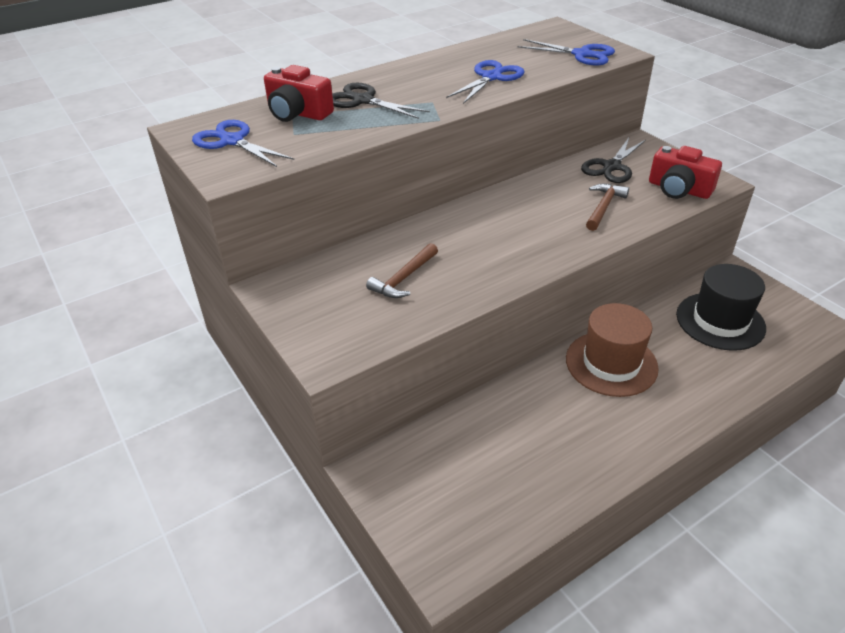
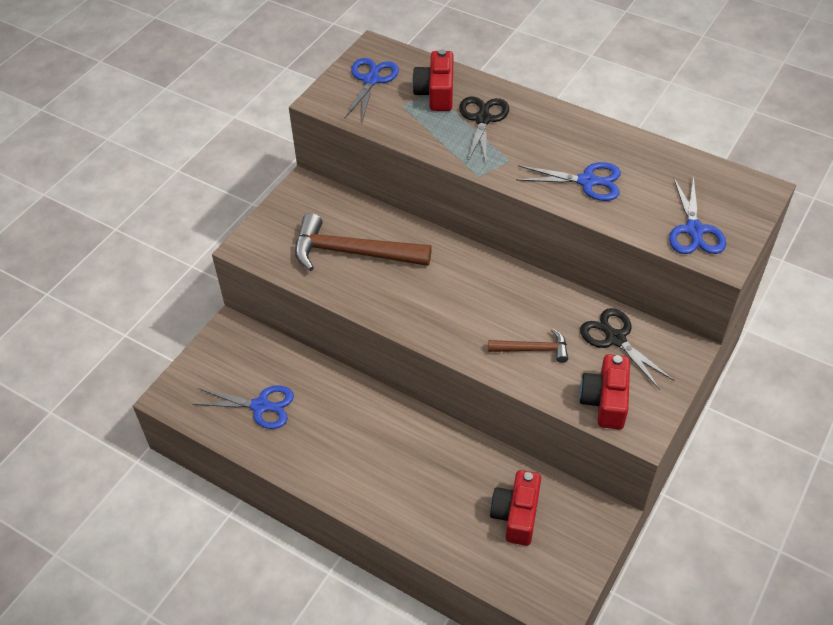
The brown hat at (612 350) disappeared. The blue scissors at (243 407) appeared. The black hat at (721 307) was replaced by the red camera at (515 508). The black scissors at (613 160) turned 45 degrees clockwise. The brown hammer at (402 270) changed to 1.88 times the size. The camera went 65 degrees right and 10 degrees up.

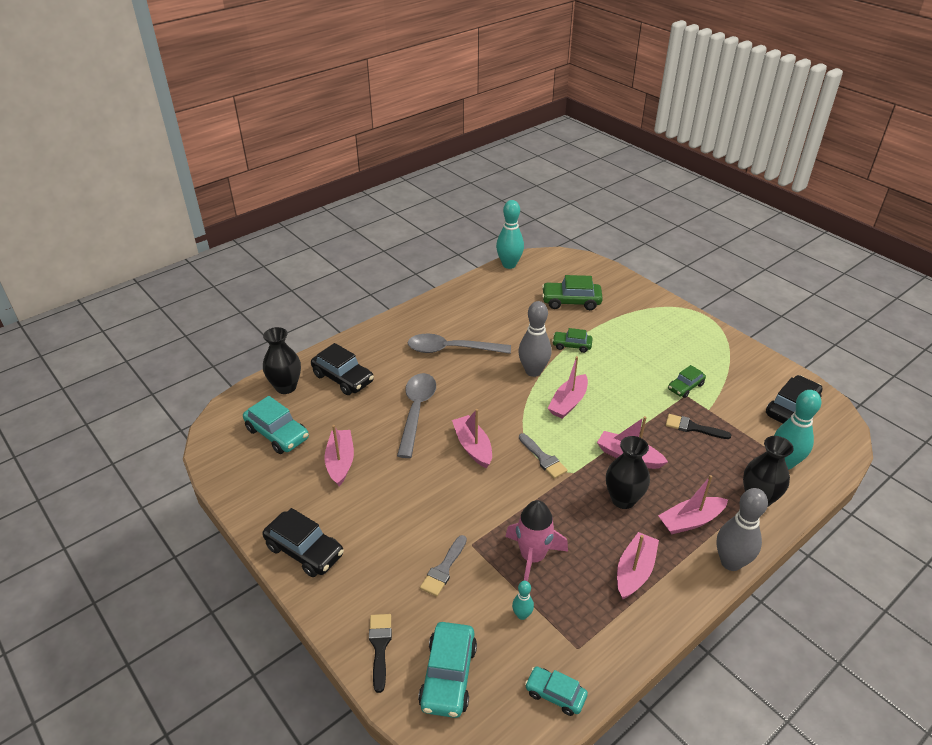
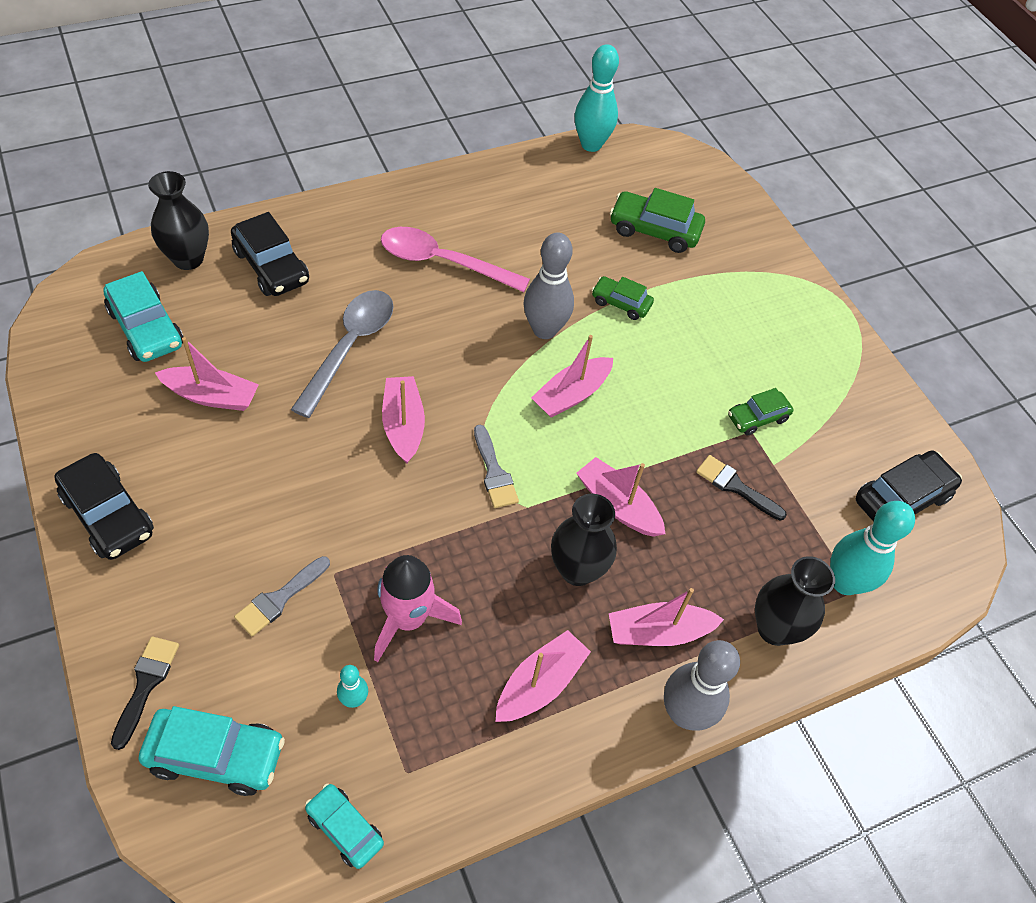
The grey spoon at (459 343) became the pink spoon at (455 259). The pink boat at (339 455) turned 90 degrees clockwise. The turquoise car at (447 670) turned 105 degrees counterclockwise. The camera went 10 degrees right and 15 degrees up.

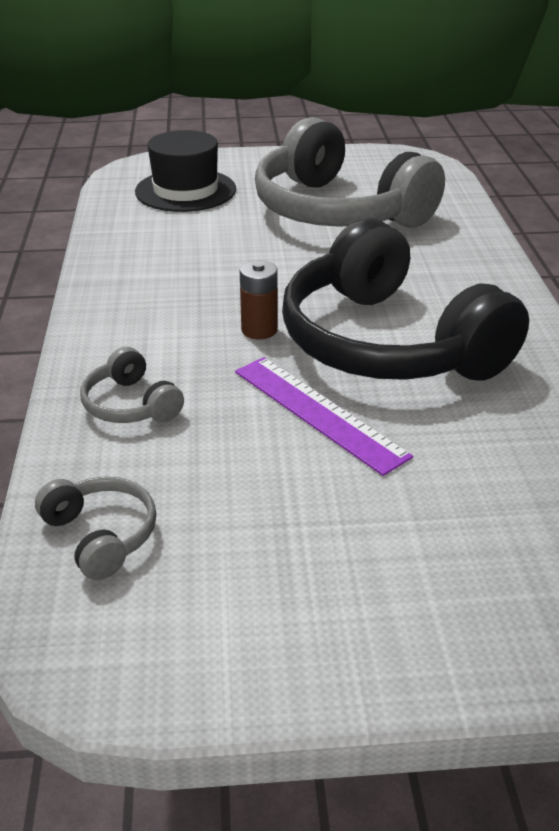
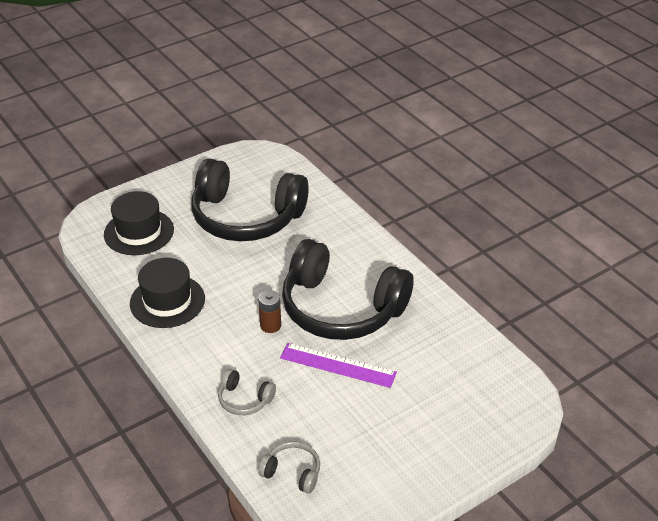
The black hat at (167 293) appeared. The grey headphones at (350 172) became the black headphones at (250 199). The camera went 30 degrees left and 5 degrees up.

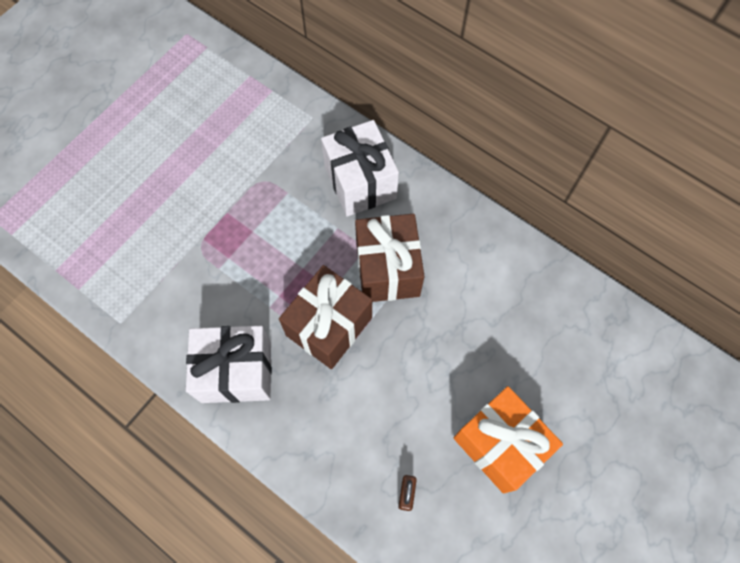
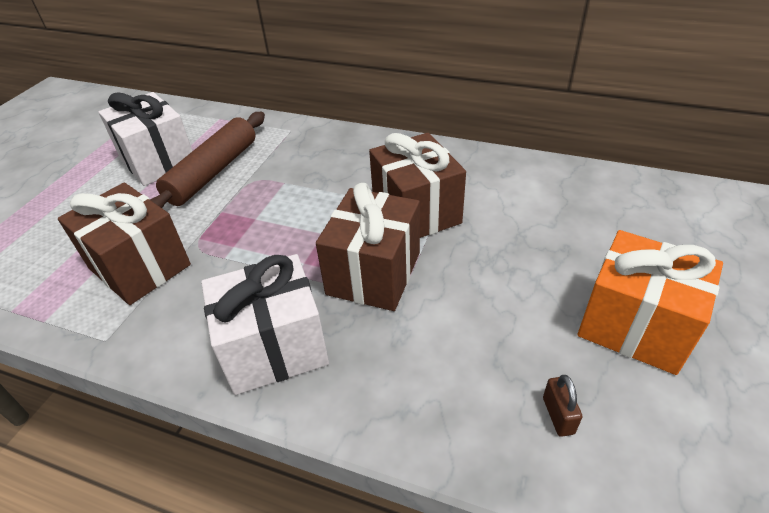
The brown gift at (124 243) appeared. The brown rolling pin at (207 160) appeared. The white gift moved from (360 168) to (145 139). The camera went 15 degrees left and 25 degrees down.

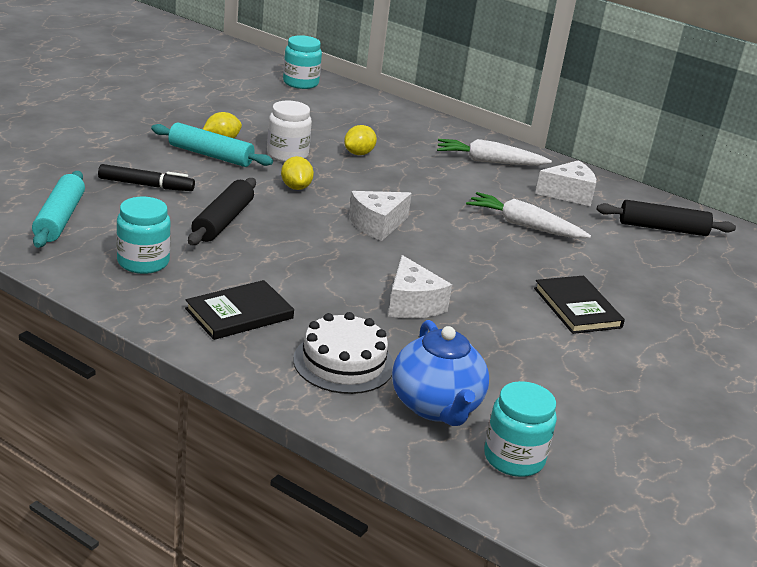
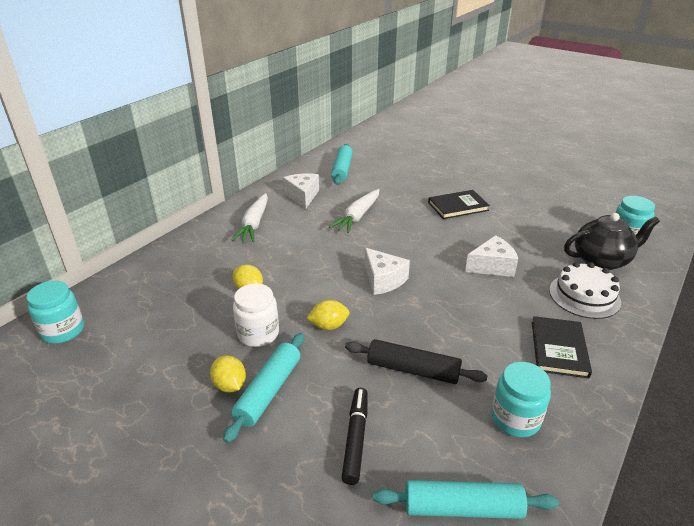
The blue teapot at (440 373) became the black teapot at (612 241). The black rolling pin at (666 218) became the turquoise rolling pin at (342 164). The black book at (239 310) turned 45 degrees clockwise. The camera went 85 degrees left and 5 degrees up.

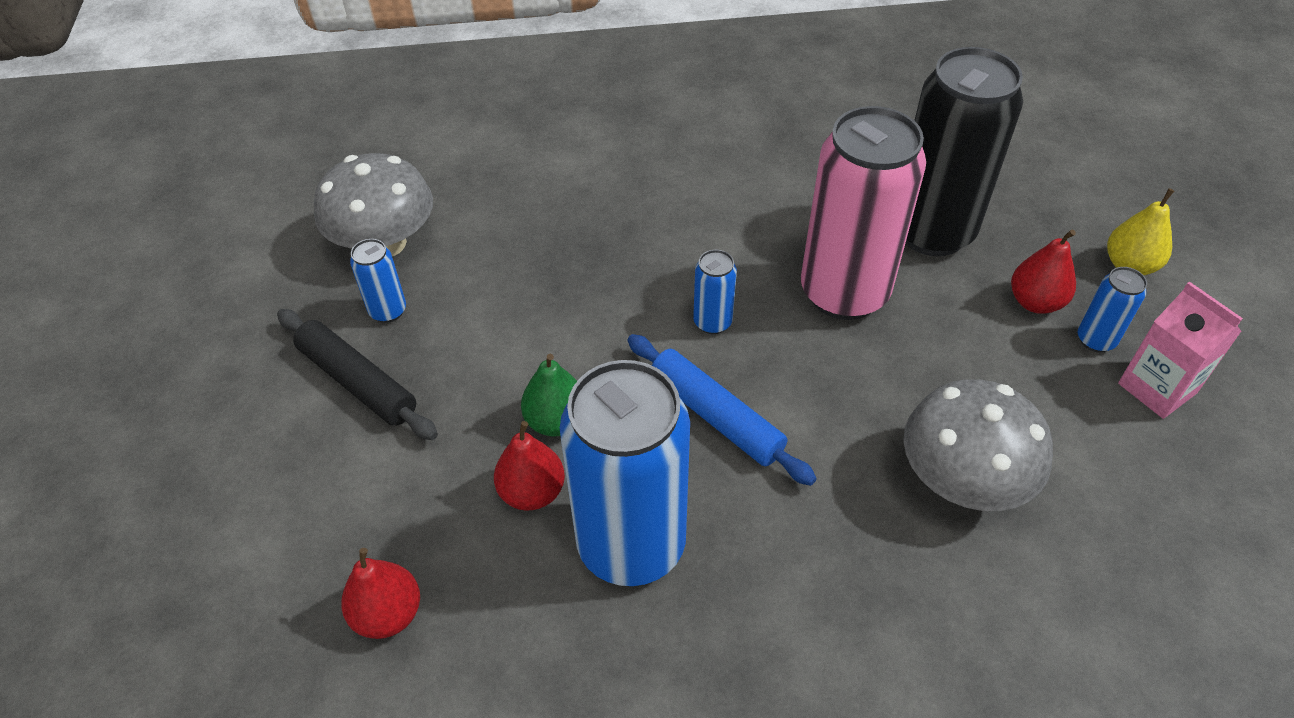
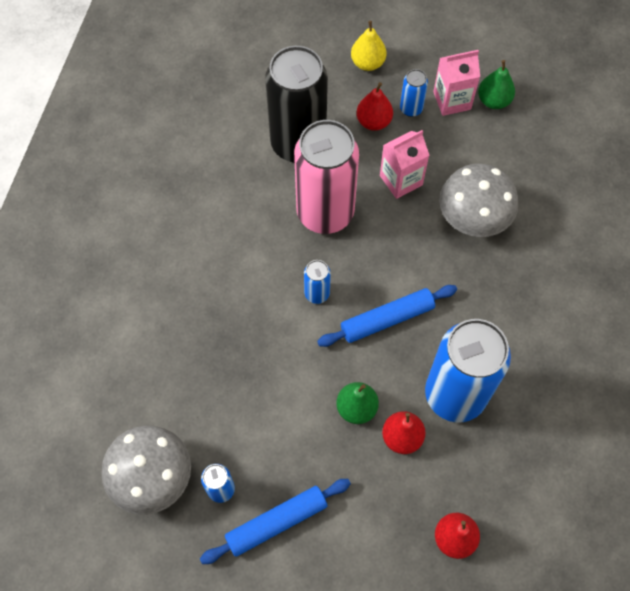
The pink carton at (404 164) appeared. The green pear at (496 84) appeared. The black rolling pin at (357 374) became the blue rolling pin at (275 521). The camera went 70 degrees left and 15 degrees up.

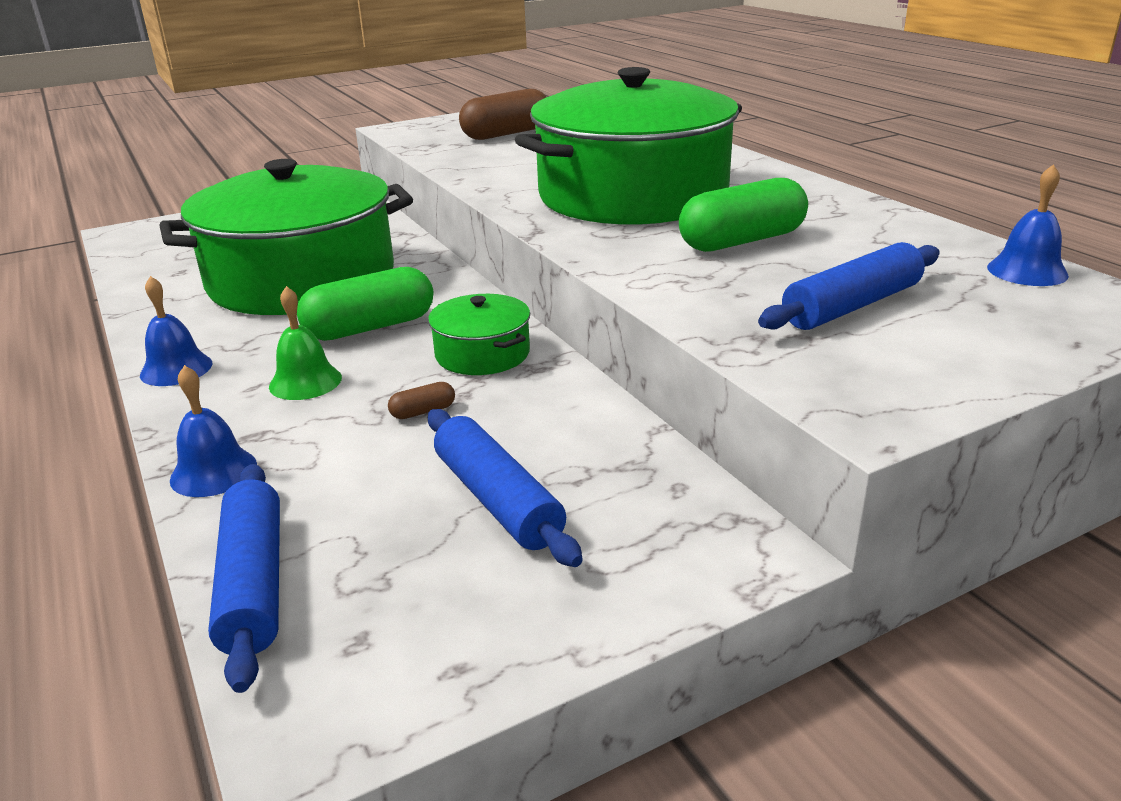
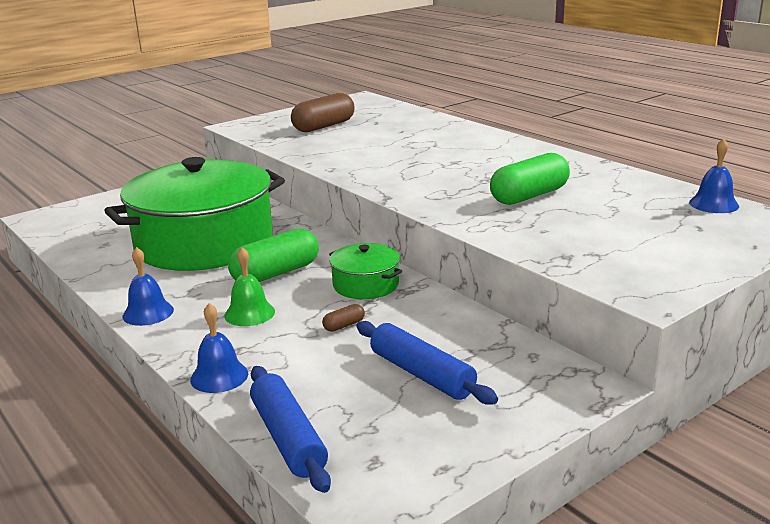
The green pot at (628 146) disappeared. The blue rolling pin at (849 286) disappeared. The camera went 10 degrees left and 5 degrees down.

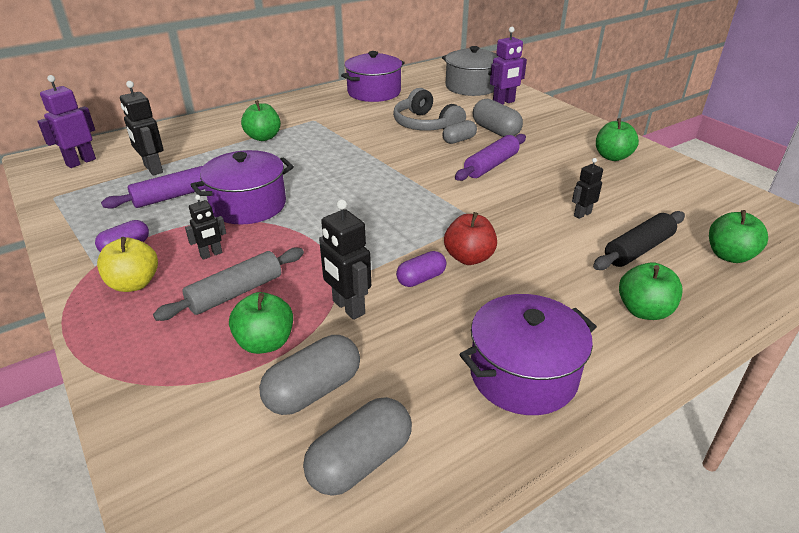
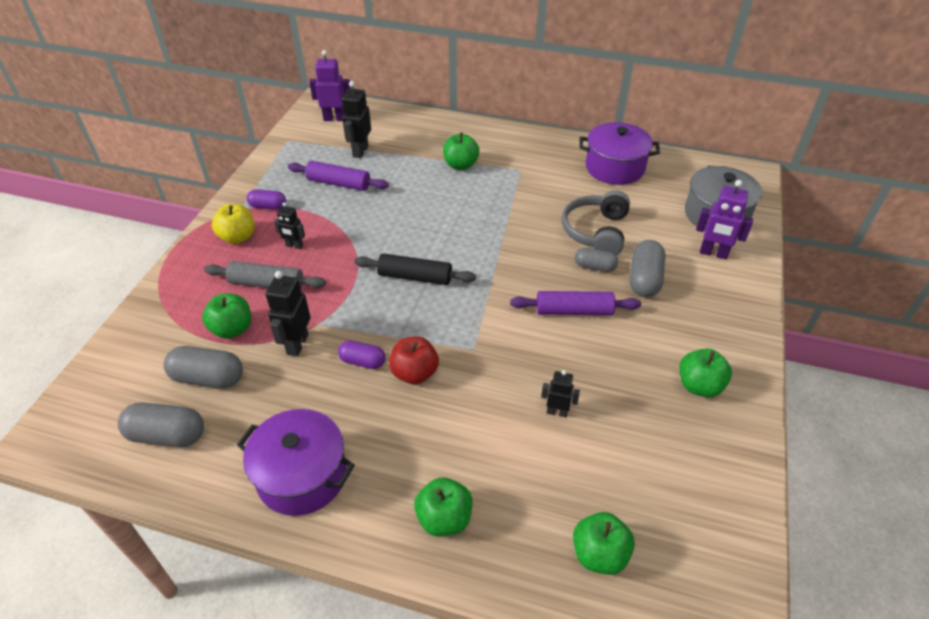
The purple pot at (242 187) disappeared. The black rolling pin moved from (639 240) to (415 269). The camera went 50 degrees right and 10 degrees up.

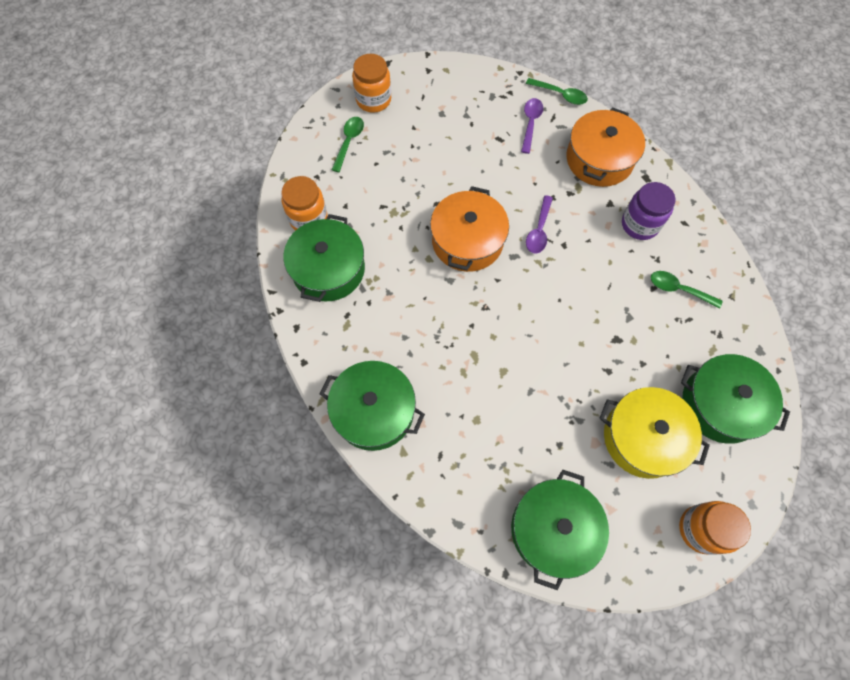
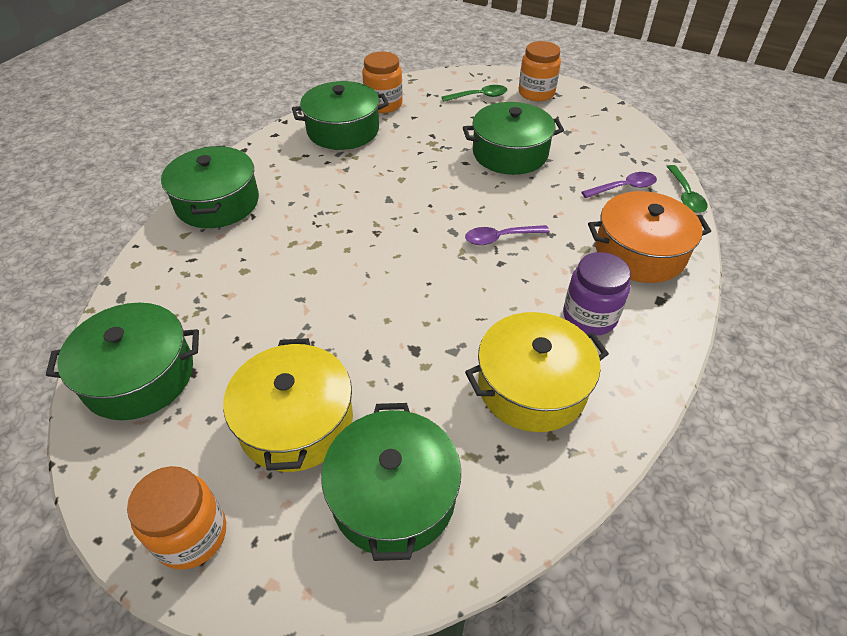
The orange pot at (469 229) disappeared. The green pot at (513 138) appeared. The green spoon at (686 289) was replaced by the yellow pot at (537 372). The camera went 60 degrees right and 20 degrees down.

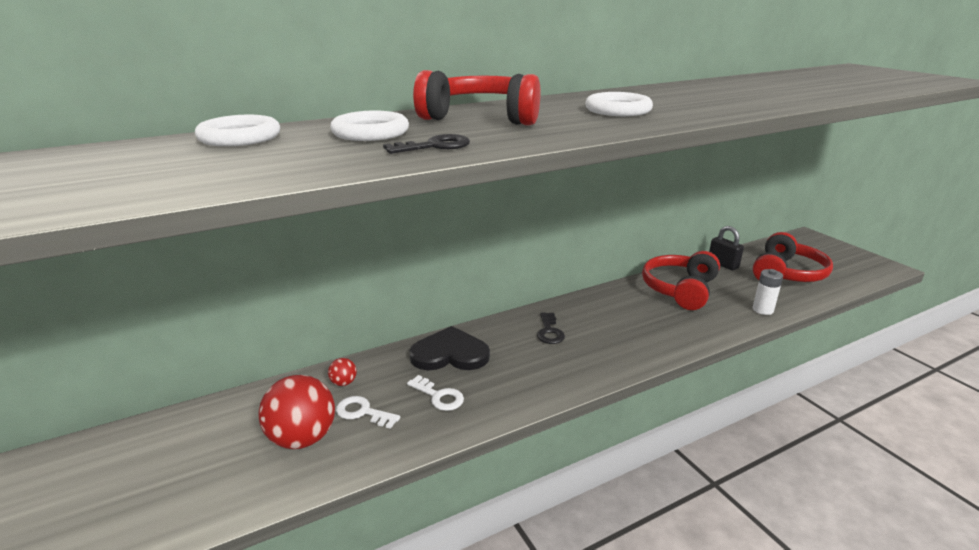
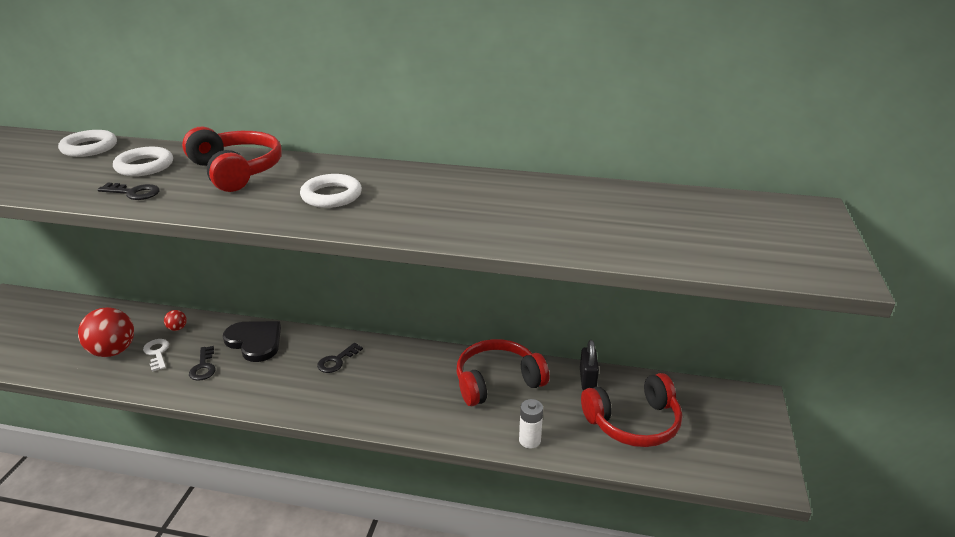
The white key at (435 393) became the black key at (202 363). The camera went 40 degrees right and 5 degrees up.

